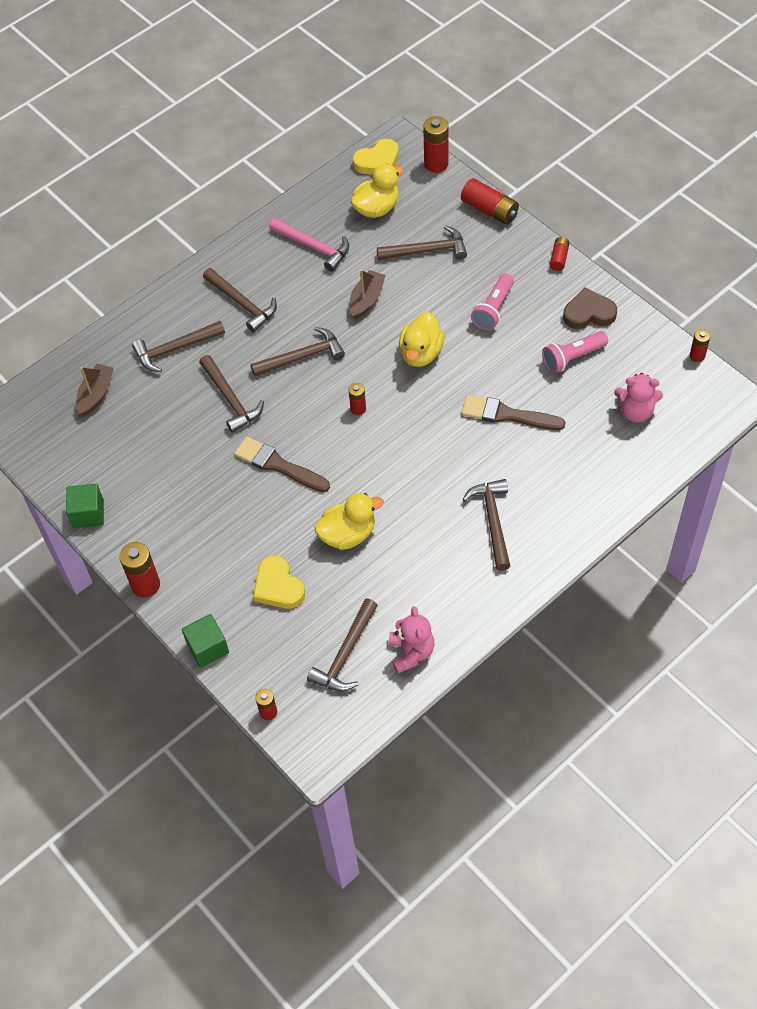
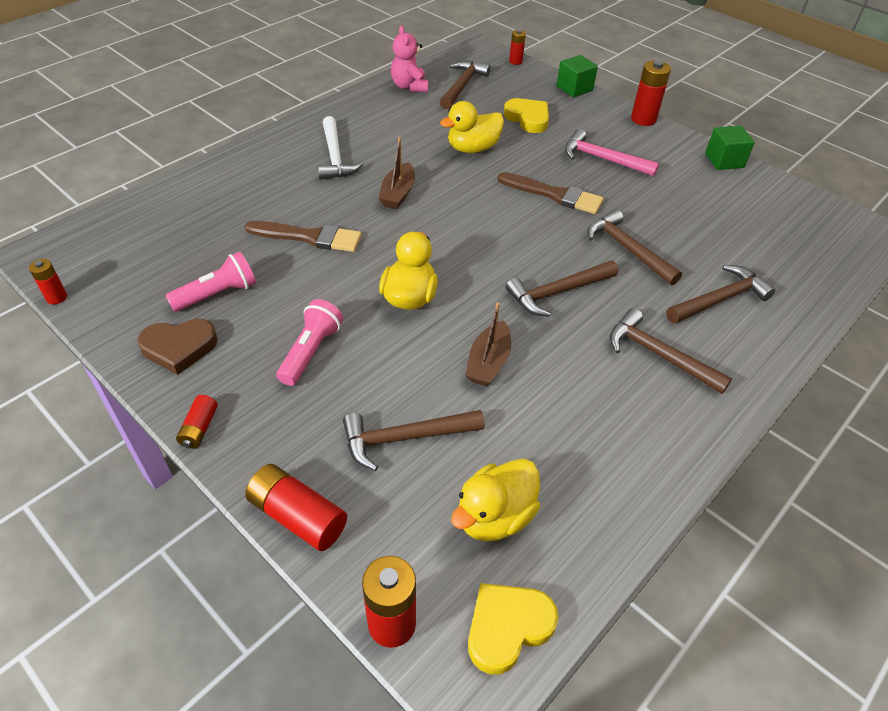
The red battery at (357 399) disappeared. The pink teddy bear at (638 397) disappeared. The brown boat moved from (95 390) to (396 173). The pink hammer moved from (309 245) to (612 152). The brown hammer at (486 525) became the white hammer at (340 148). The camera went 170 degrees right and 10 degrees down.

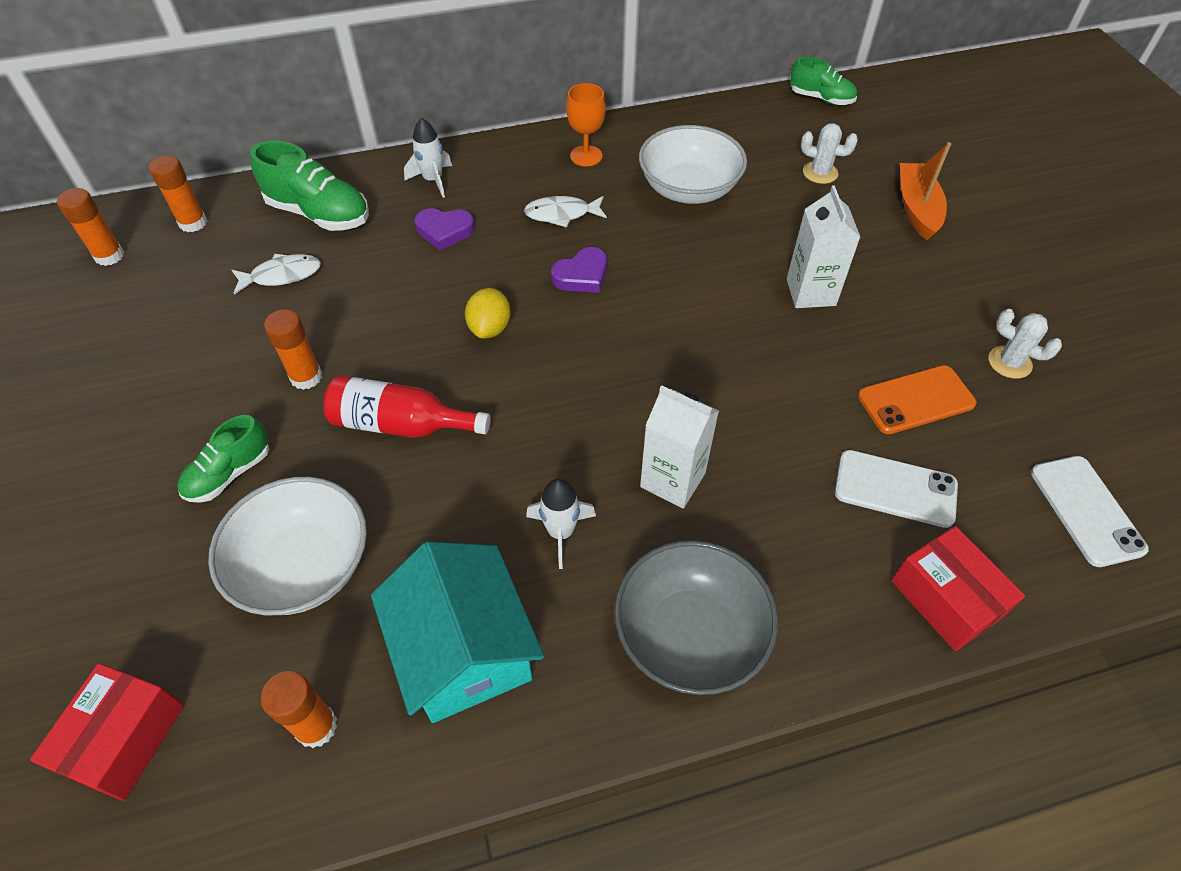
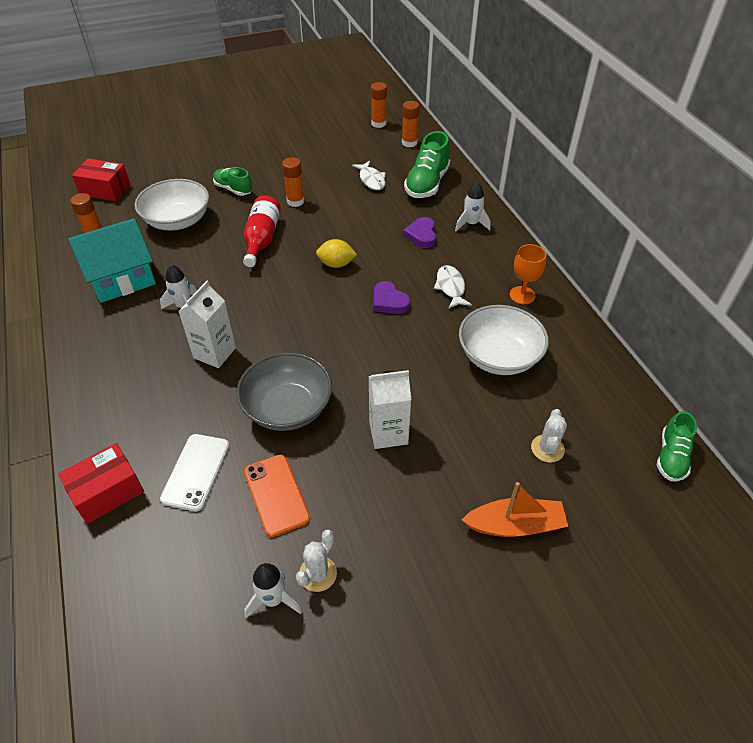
The white phone at (1090 511) disappeared. The white rocket at (273 591) appeared. The grey bowl moved from (696 617) to (284 391). The camera went 85 degrees right and 5 degrees down.

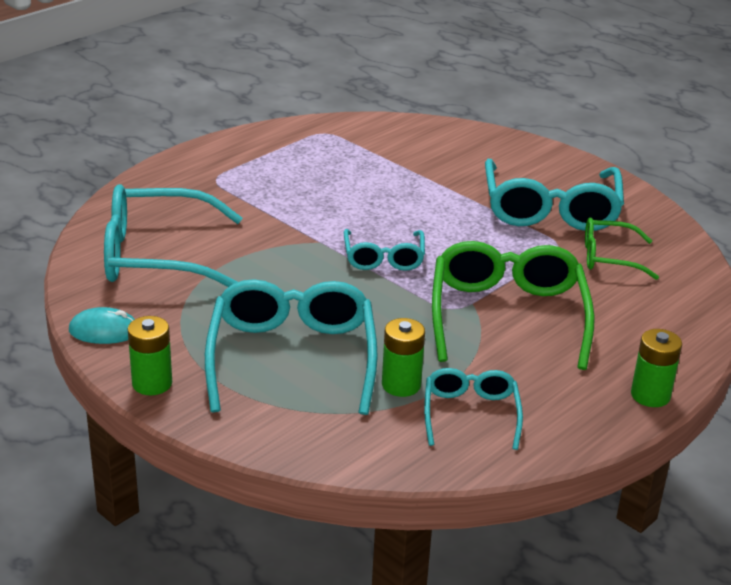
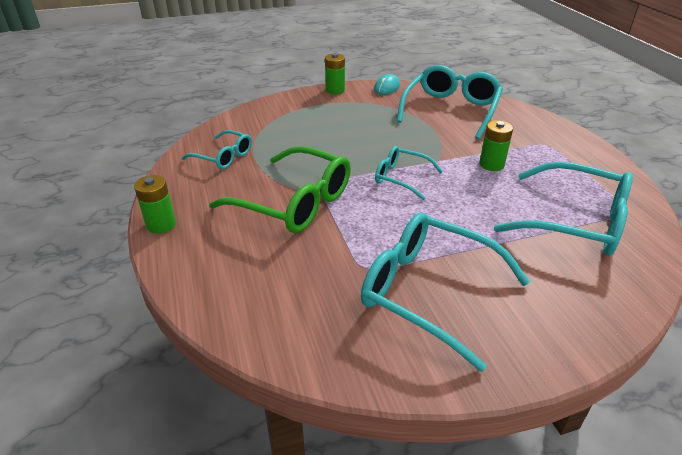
The green glasses at (622 248) disappeared. The turquoise glasses moved from (291 347) to (563 208). The green battery moved from (403 357) to (496 145). The camera went 120 degrees right and 5 degrees up.

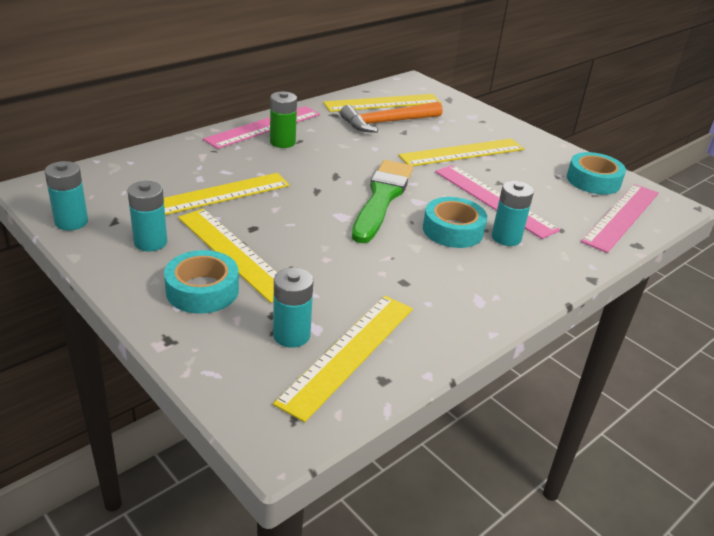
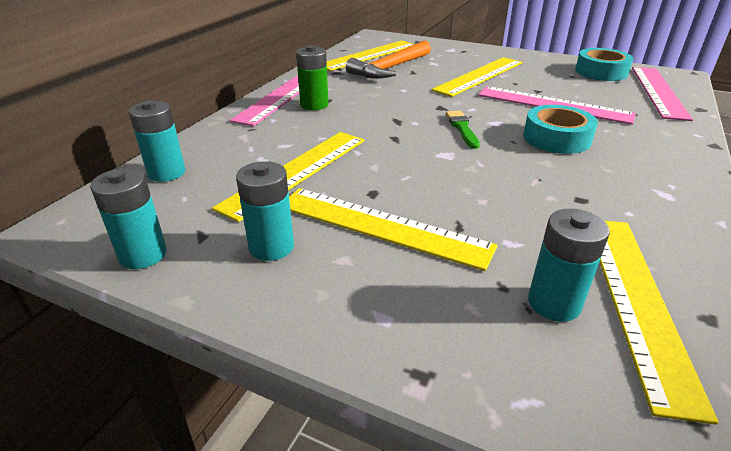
The turquoise tape at (201 282) disappeared. The turquoise battery moved from (513 213) to (157 141). The green brush at (382 201) changed to 0.48 times the size. The camera went 20 degrees left and 0 degrees up.

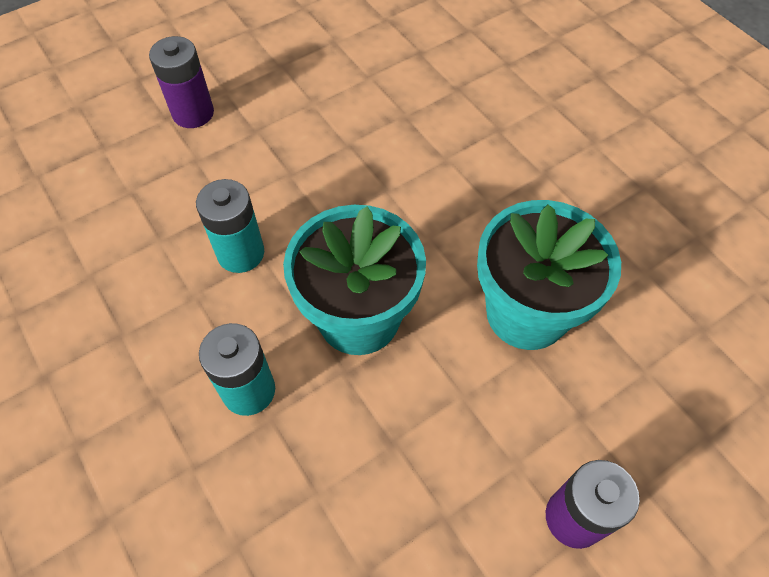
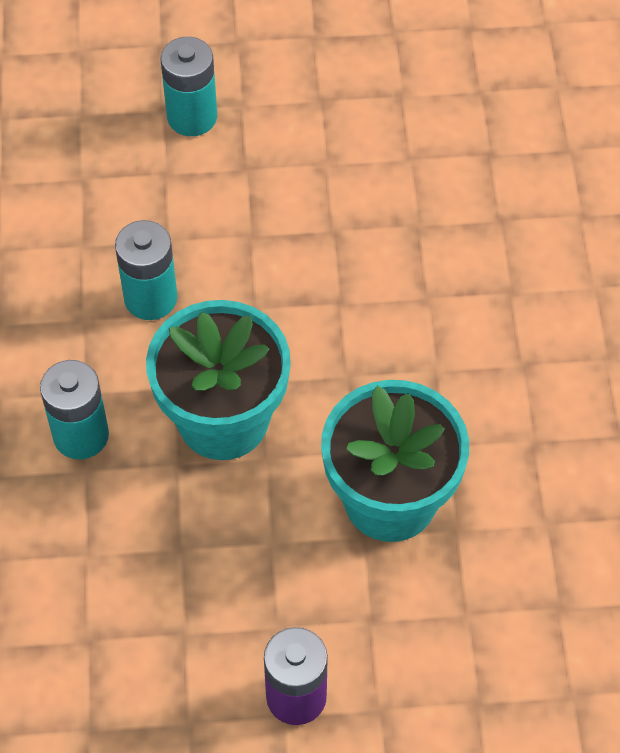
The purple battery at (181 82) became the turquoise battery at (189 86). The camera went 30 degrees right and 0 degrees up.

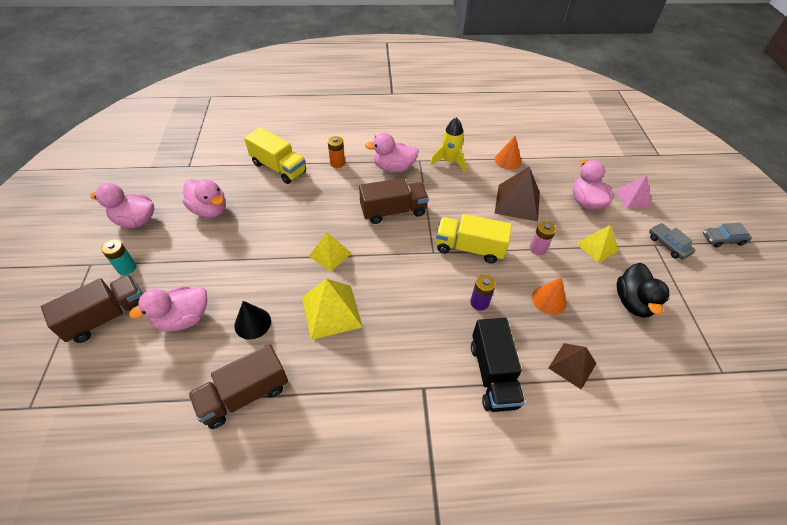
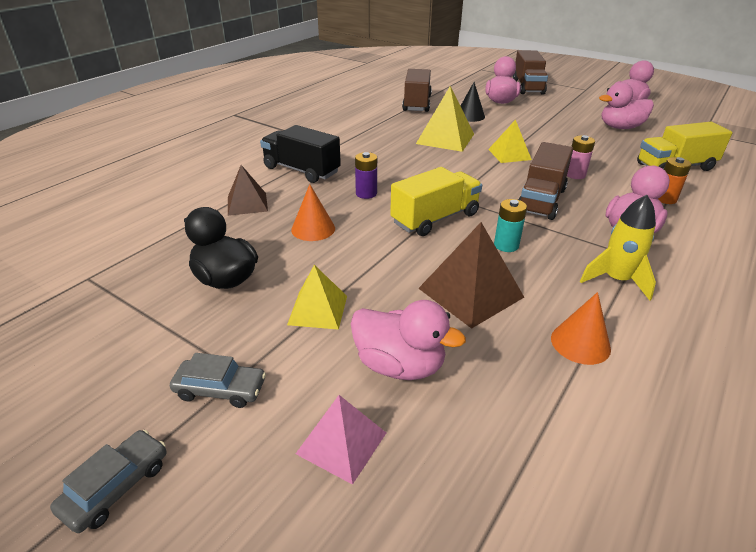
The turquoise battery moved from (118 257) to (510 225). The pink battery moved from (543 238) to (581 157). The camera went 130 degrees right and 15 degrees down.

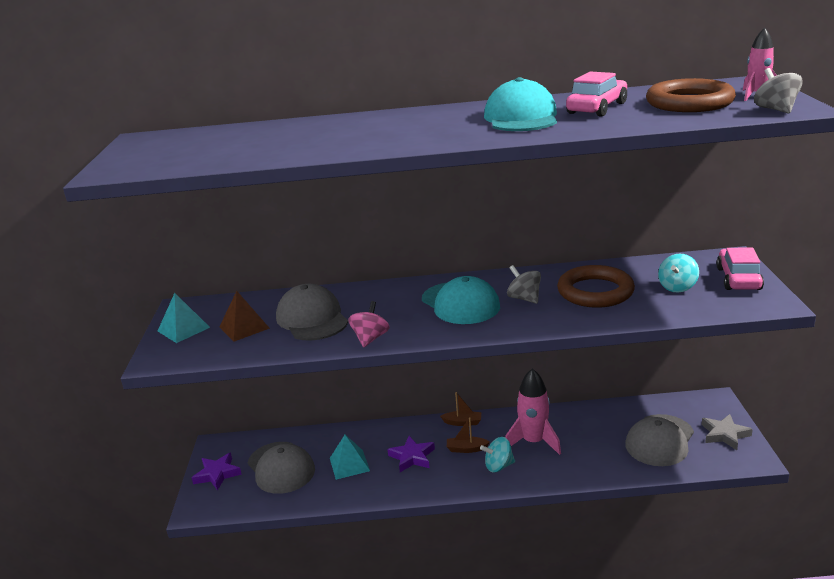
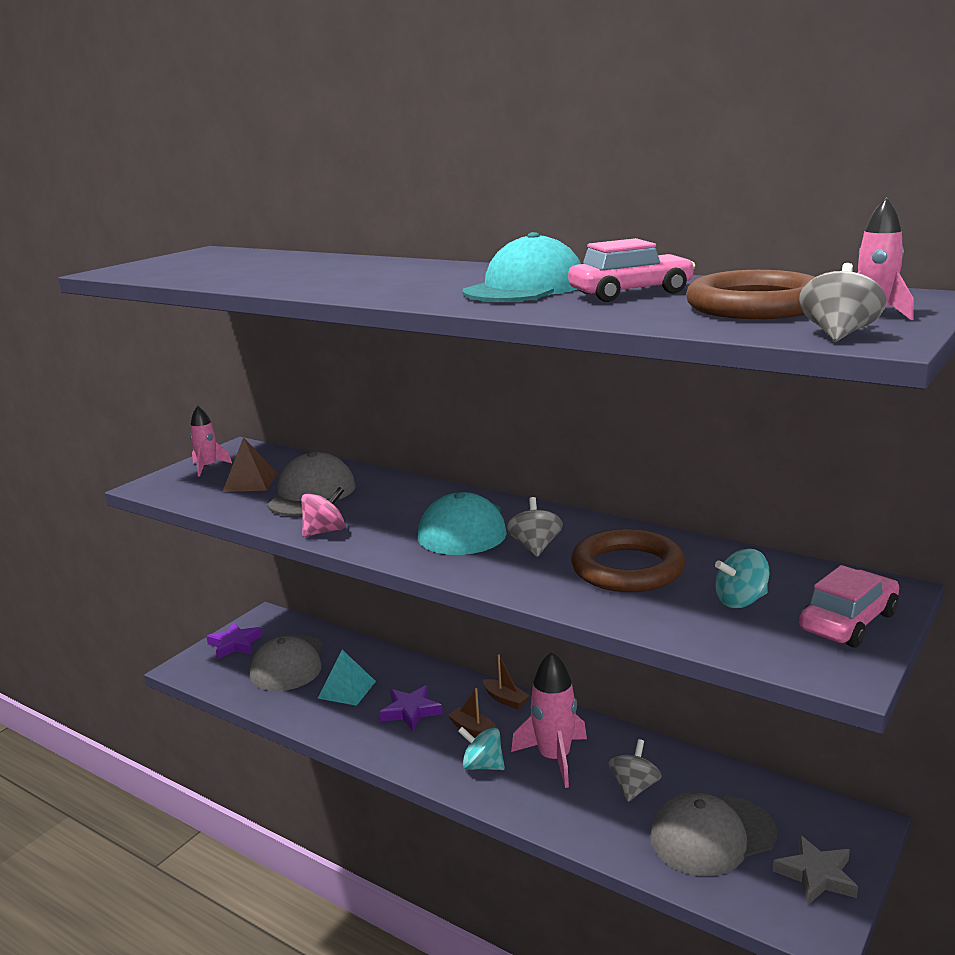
The grey spinning top at (635 770) appeared. The turquoise pyramid at (184 318) was replaced by the pink rocket at (211 441). The camera went 35 degrees right and 5 degrees down.

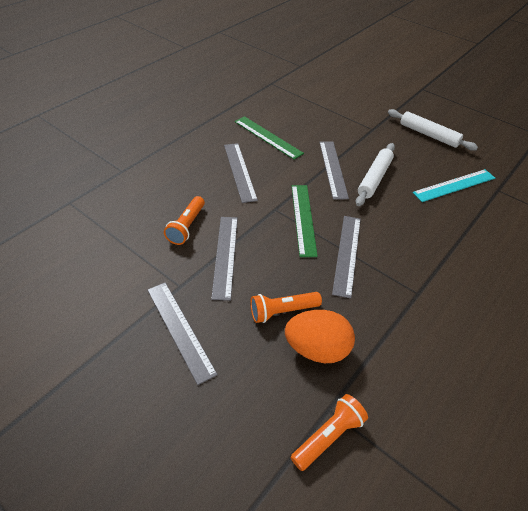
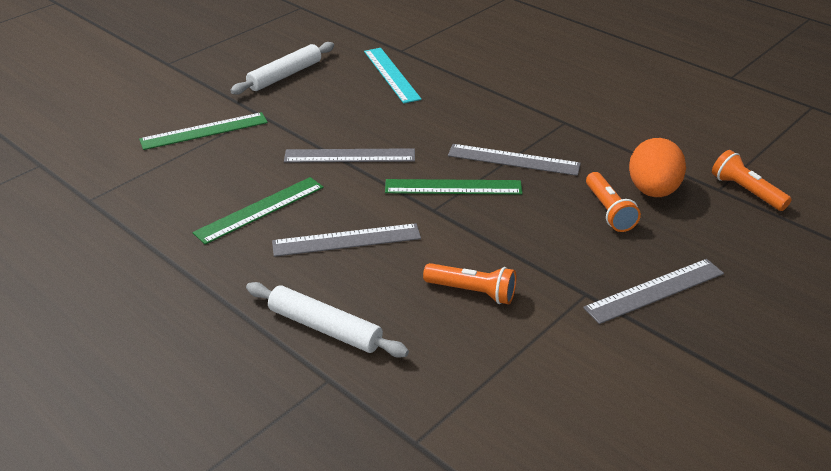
The grey ruler at (224 259) disappeared. The green ruler at (203 131) appeared. The white rolling pin moved from (375 174) to (327 320). The camera went 85 degrees left and 10 degrees down.

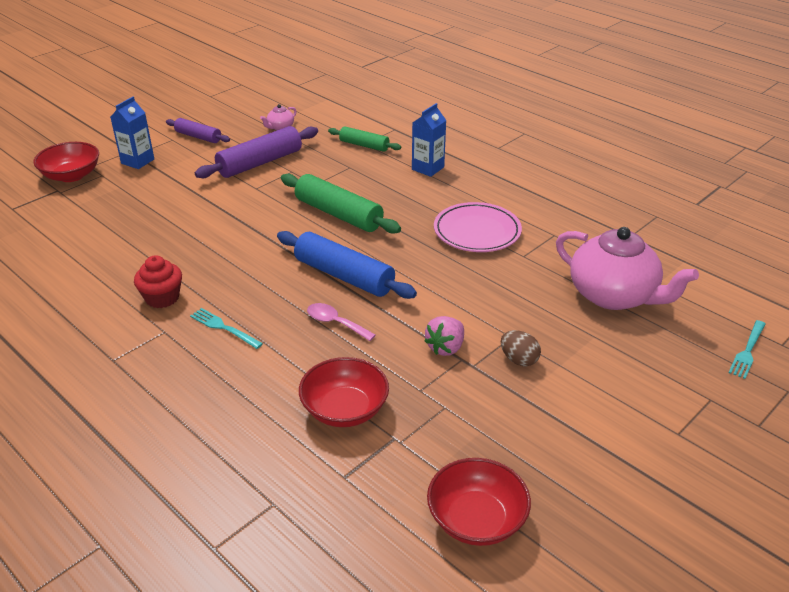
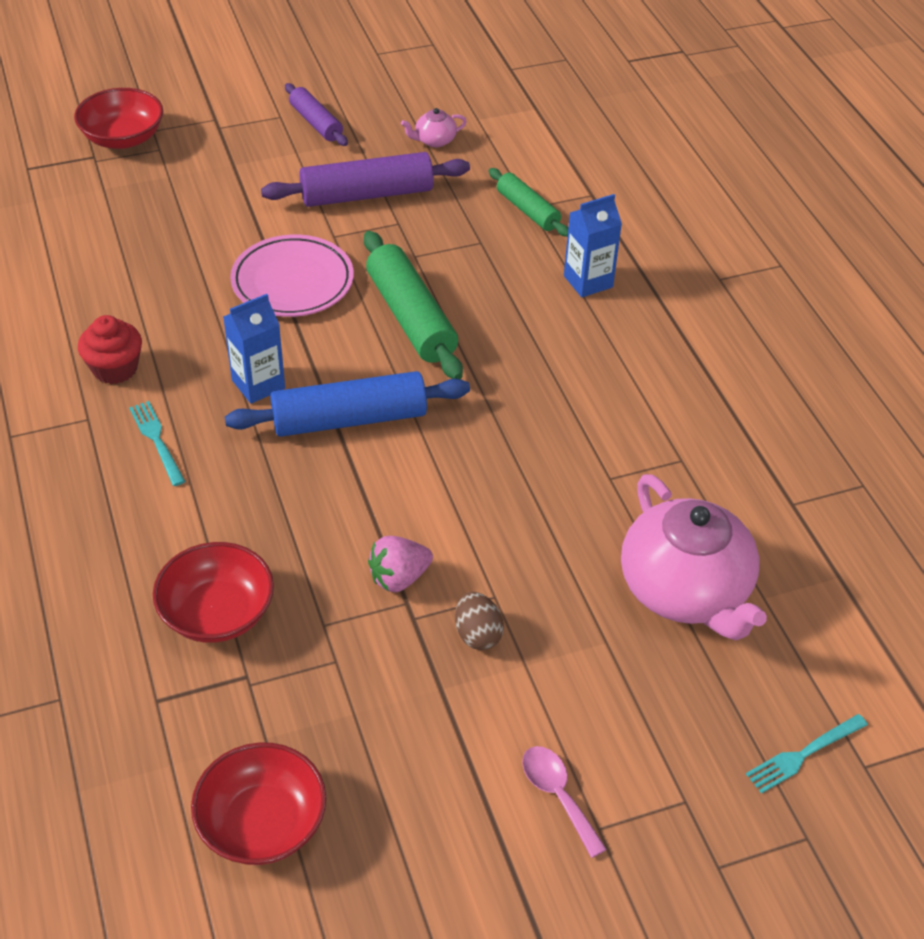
The blue carton moved from (132 133) to (254 349). The pink spoon moved from (341 322) to (564 802). The pink plate moved from (478 227) to (292 276). The blue rolling pin at (347 265) turned 75 degrees counterclockwise. The camera went 25 degrees right and 10 degrees up.

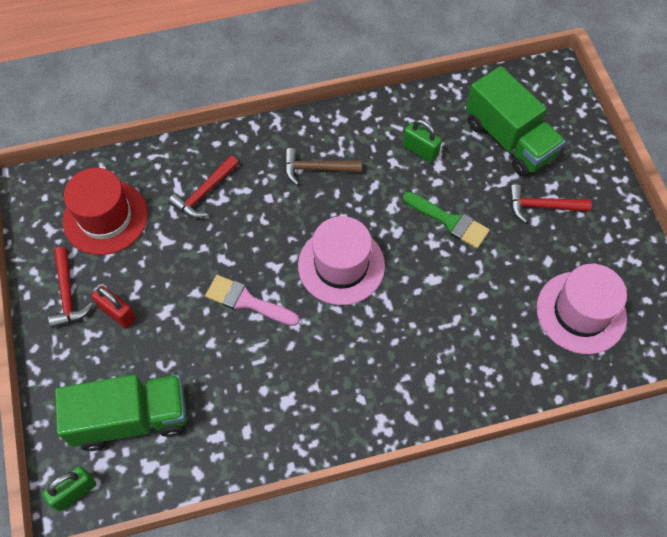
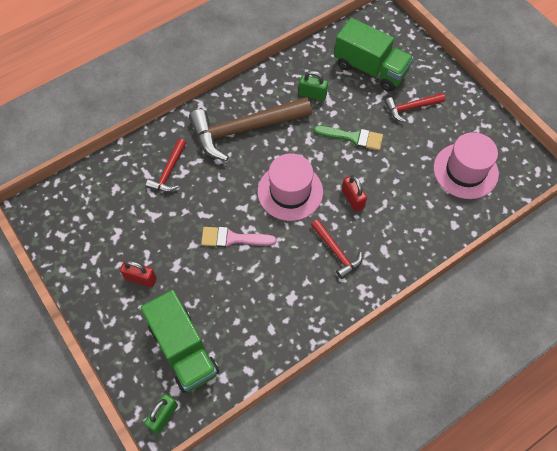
The red hat at (105 211) disappeared. The red padlock at (354 193) appeared. The red hammer moved from (70 287) to (336 249). The green truck at (121 412) turned 90 degrees clockwise. The brown hammer at (323 166) changed to 2.01 times the size. The camera went 20 degrees left and 0 degrees up.

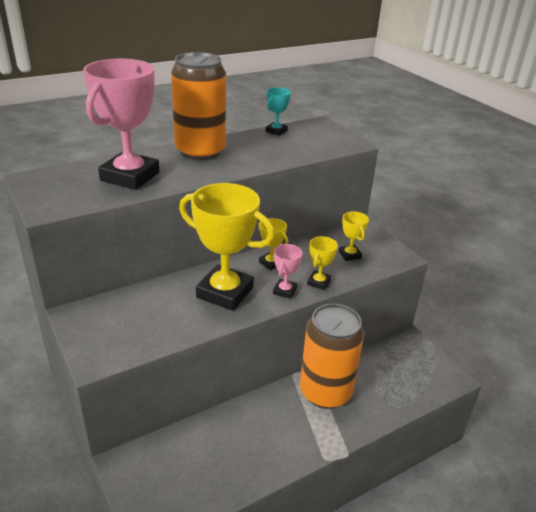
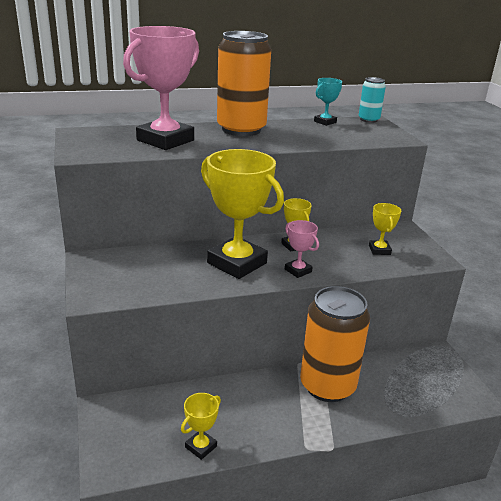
The turquoise can at (372 100) appeared. The yellow trophy moved from (322 263) to (201 426). The pink trophy at (288 271) turned 75 degrees counterclockwise. The camera went 15 degrees right and 5 degrees down.

